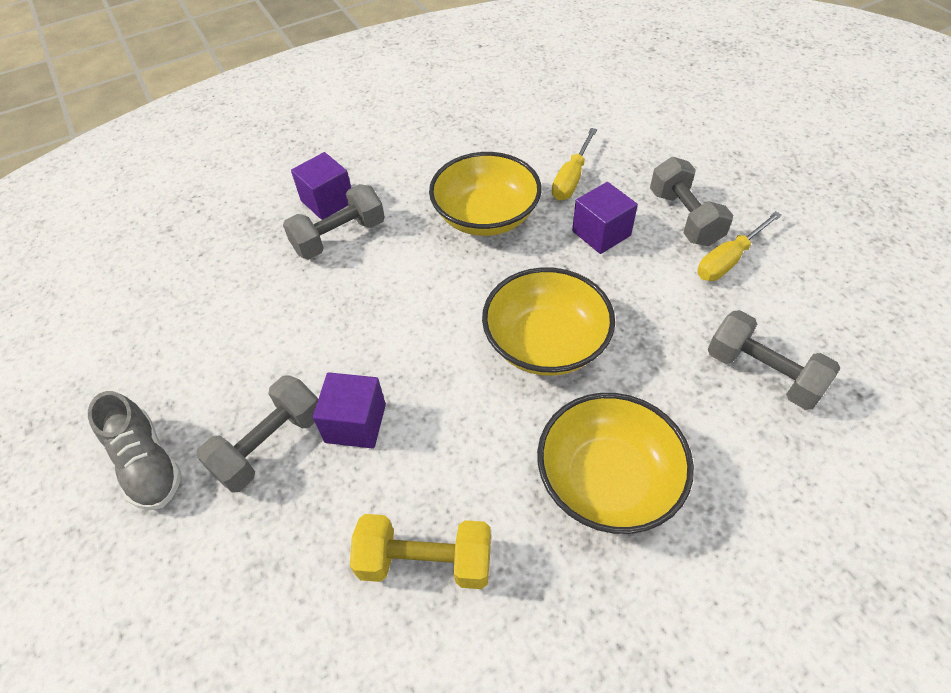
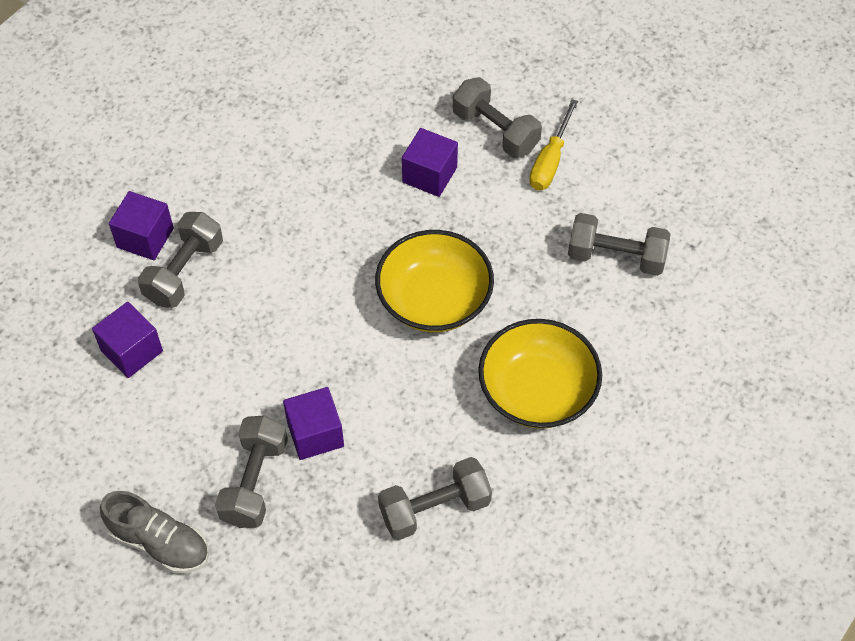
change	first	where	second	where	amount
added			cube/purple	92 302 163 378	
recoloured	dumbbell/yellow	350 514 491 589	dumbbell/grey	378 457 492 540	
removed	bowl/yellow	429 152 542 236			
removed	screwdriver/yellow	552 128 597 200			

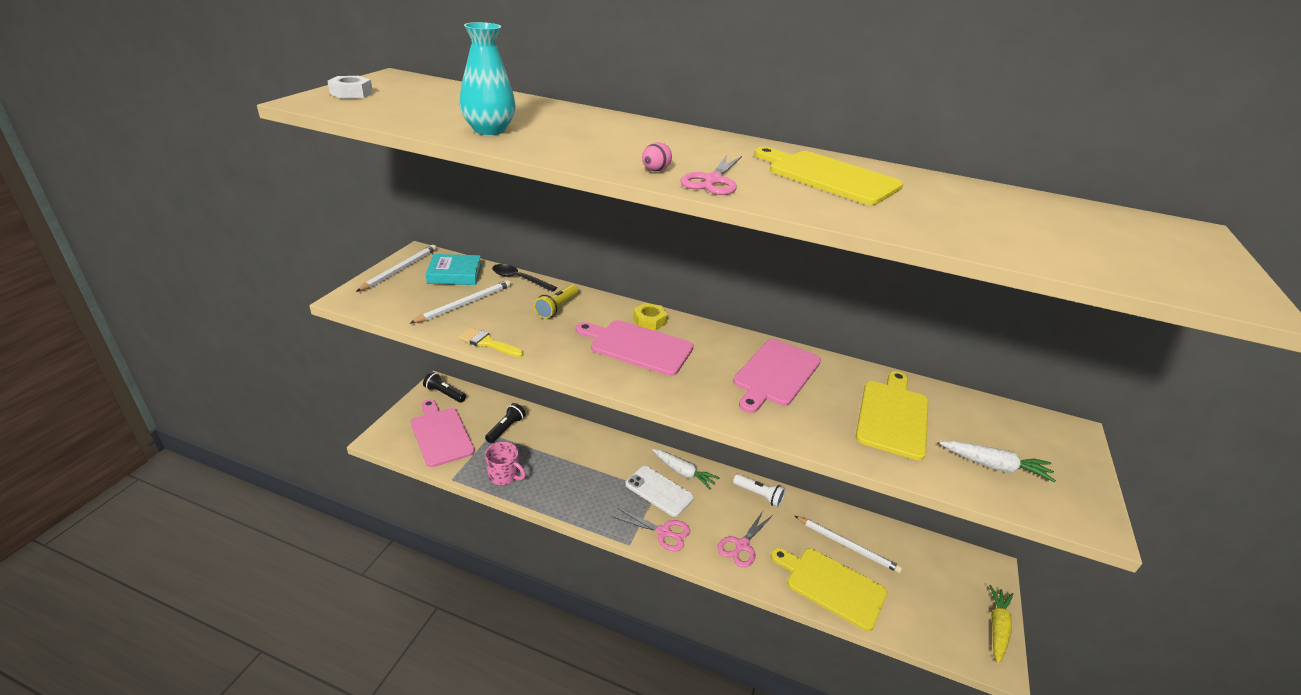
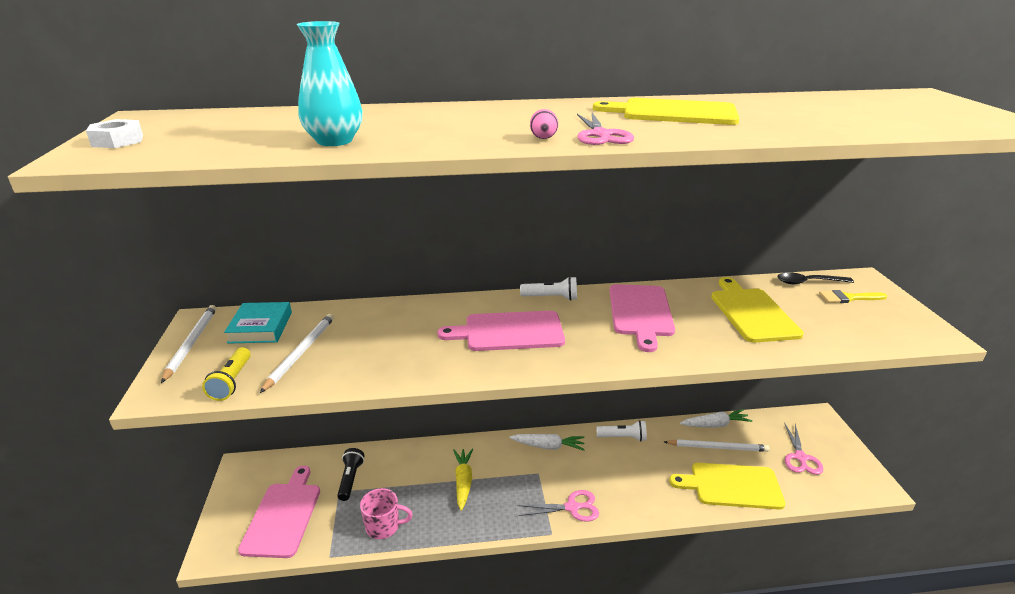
change	first	where	second	where	amount
moved	flashlight/yellow	534 284 578 319		202 347 251 401	
turned	book/turquoise	426 254 481 285		224 302 292 344	60 degrees counterclockwise
turned	cutting board/pink	411 399 475 467		238 466 320 558	60 degrees clockwise
moved	carrot/yellow	989 585 1013 664		453 449 473 511	
added			flashlight/white	520 276 577 301	
moved	carrot/white	939 441 1056 482		680 409 752 428	
moved	spoon/black	492 264 557 292		777 272 854 284	
moved	scissors/pink	717 511 773 567		784 423 824 475	
moved	brush/yellow	458 328 523 357		819 290 887 303	
removed	flashlight/black	423 372 466 403			
removed	phone/white	625 466 694 517			
removed	nut/yellow	633 303 668 331			

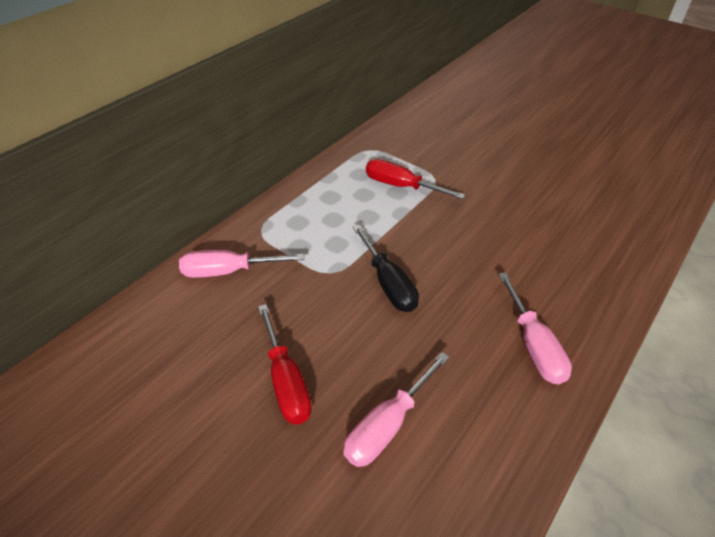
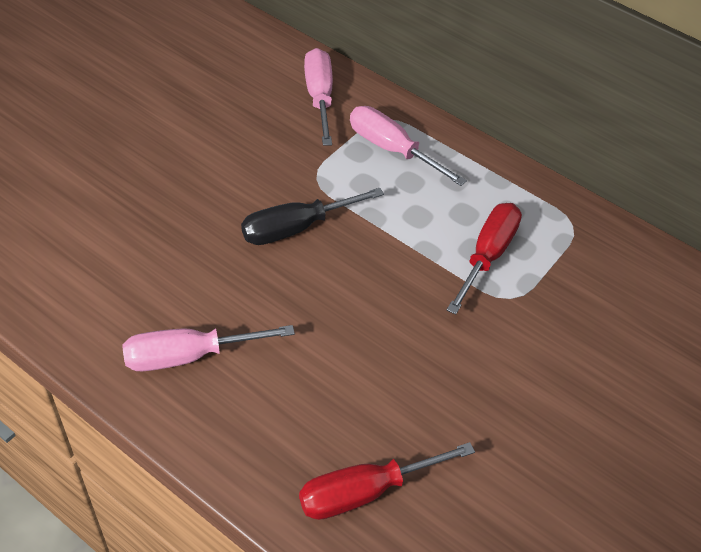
change	first	where	second	where	amount
moved	screwdriver/red	258 304 312 424		299 442 475 520	
moved	screwdriver/pink	343 352 450 467		350 106 467 186	

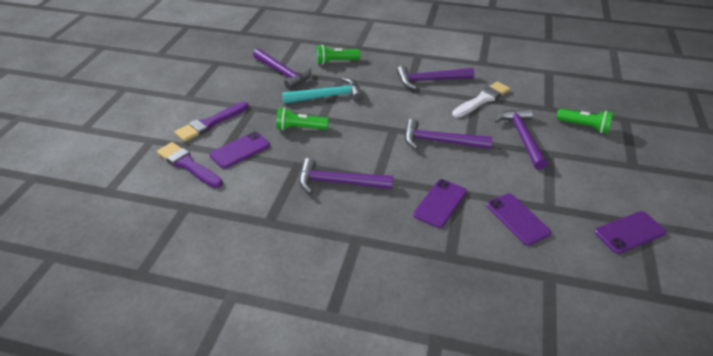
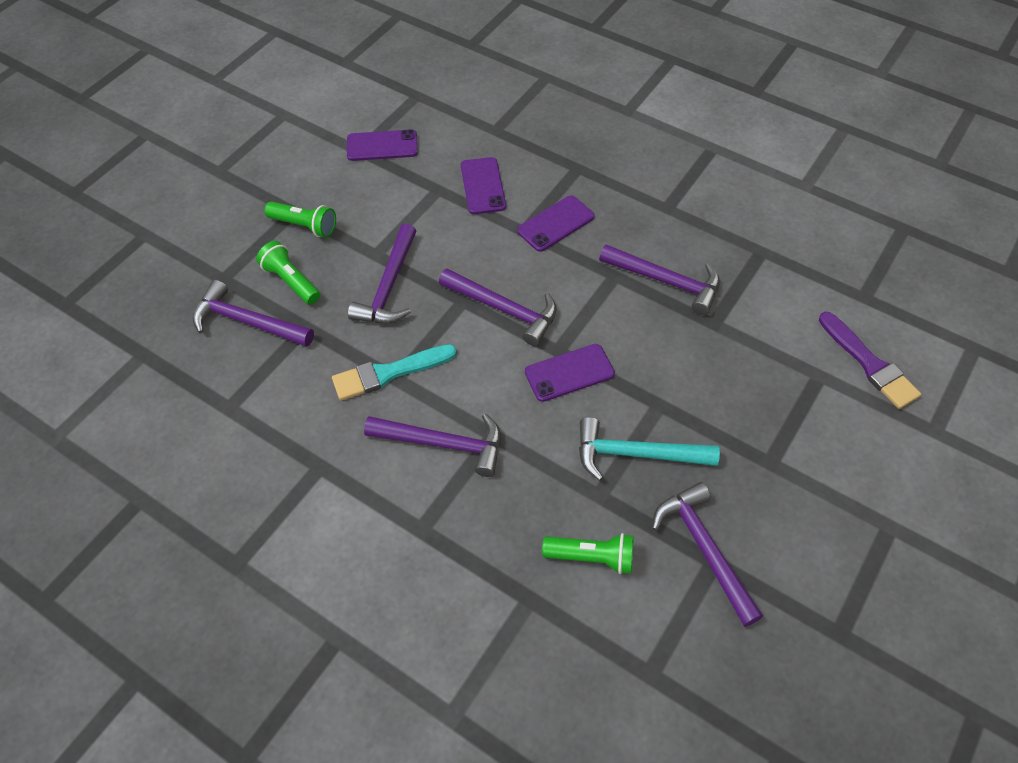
change	first	where	second	where	amount
added			hammer/purple	192 280 314 347	
moved	flashlight/green	276 108 329 130		264 202 336 238	
recoloured	brush/white	452 81 510 118	brush/turquoise	332 344 457 400	
moved	phone/purple	209 132 270 169		525 344 615 402	
removed	brush/purple	174 102 249 142			

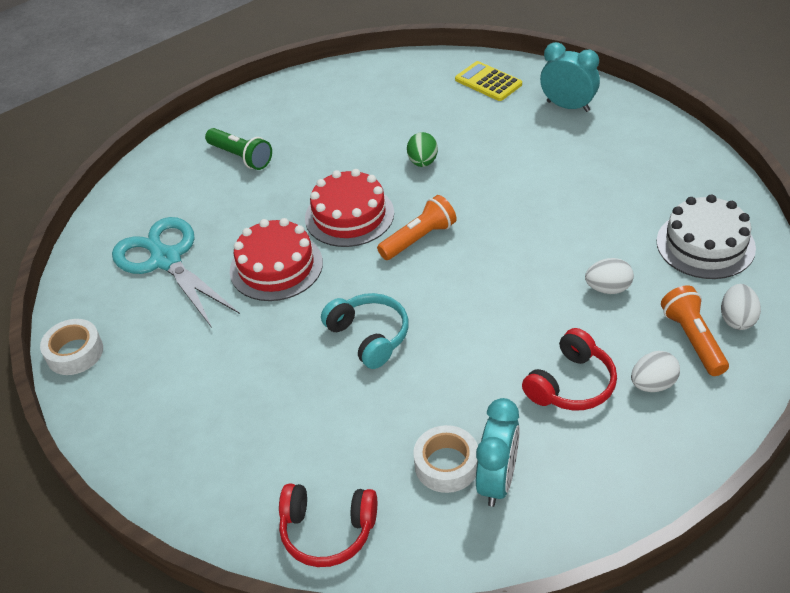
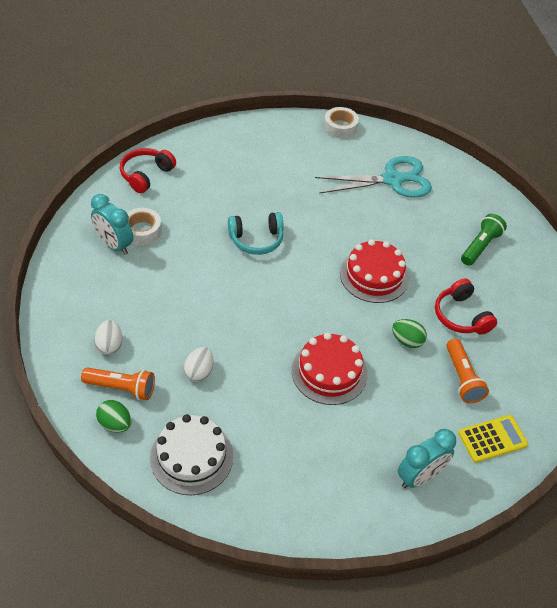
change	first	where	second	where	amount
recoloured	egg/white	721 284 761 330	egg/green	96 400 131 433	
moved	cake/red	230 218 323 301		292 332 368 405	
moved	headphones/red	522 328 617 410		435 279 497 335	
moved	flashlight/orange	377 195 457 260		446 339 489 403	
turned	flashlight/green	205 128 272 170		461 214 507 266	150 degrees clockwise

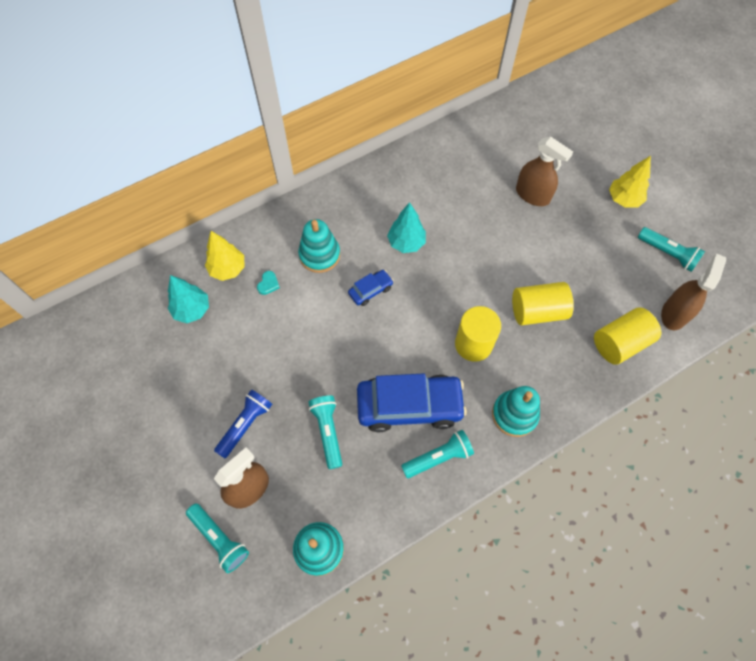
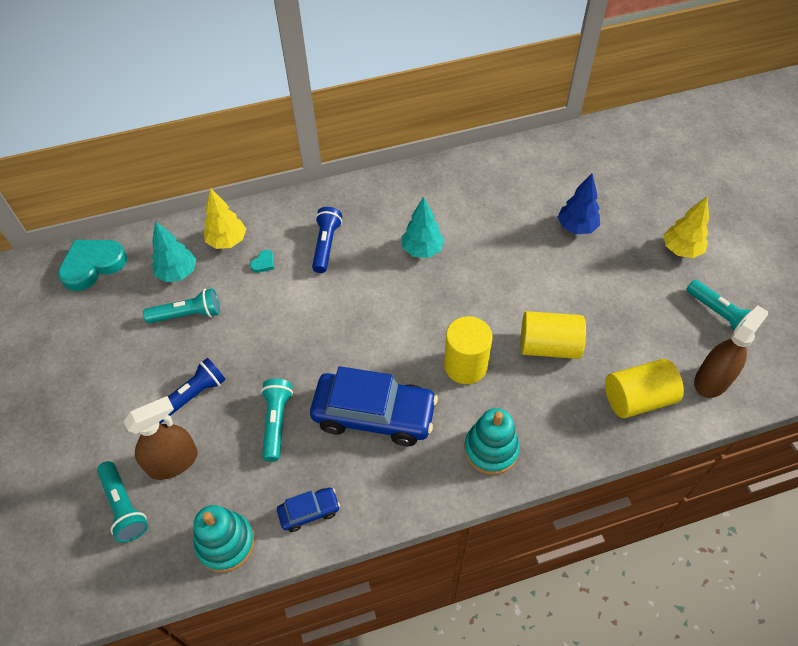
change	first	where	second	where	amount
added			heart/turquoise	58 240 127 291	
moved	flashlight/turquoise	401 430 474 478		143 288 220 323	
moved	car/blue	348 270 394 306		277 487 340 532	
replaced	stacking toy/turquoise	298 219 340 273	flashlight/blue	312 207 342 273	
replaced	spray bottle/brown	516 137 573 206	tree/blue	558 173 600 234	

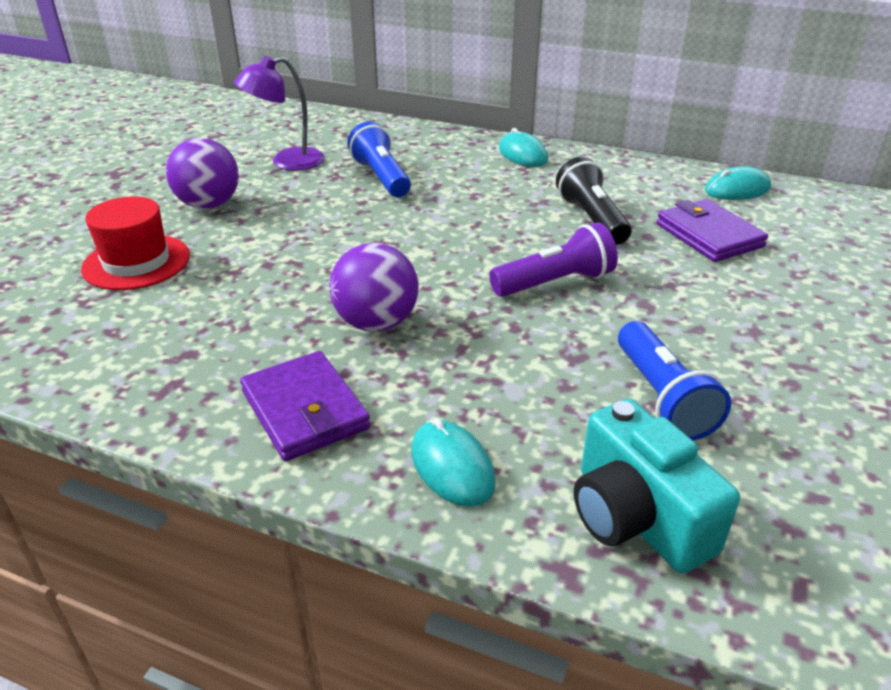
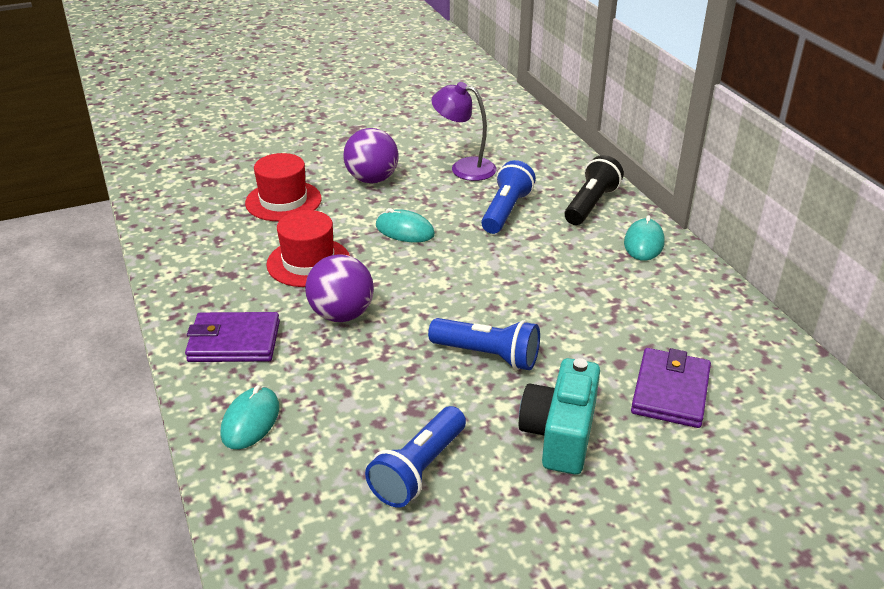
change	first	where	second	where	amount
turned	wallet/purple	240 351 370 461		185 312 280 362	75 degrees clockwise
added			hat/red	266 210 350 287	
moved	mouse/turquoise	705 166 771 200		376 208 435 242	
recoloured	flashlight/purple	489 222 618 297	flashlight/blue	428 318 540 370	
moved	camera/turquoise	574 399 740 573		519 358 600 475	
moved	flashlight/black	556 157 632 245		565 155 624 225	

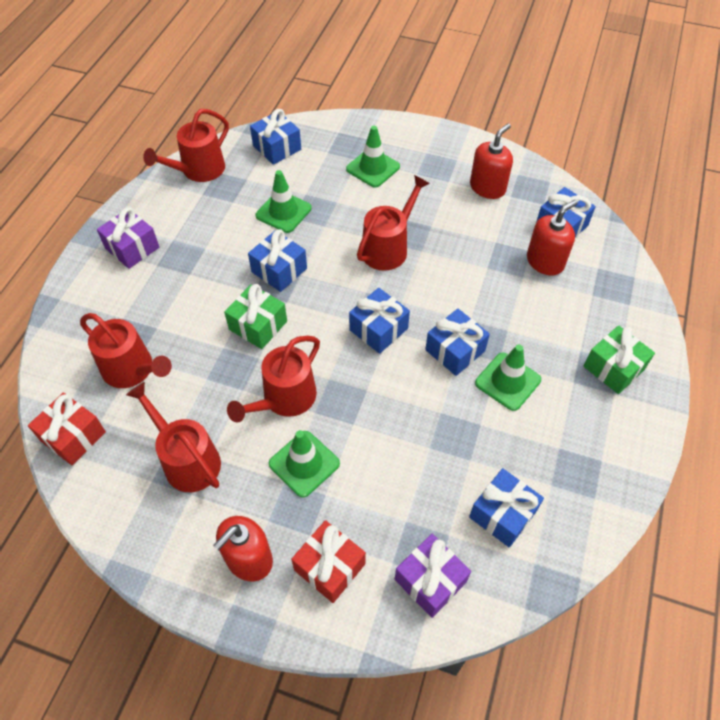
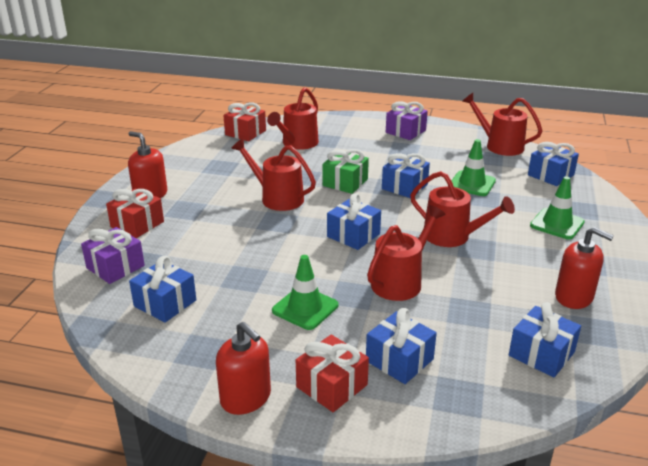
change	first	where	second	where	amount
moved	soap dispenser/red	527 200 578 276		216 322 271 415	
recoloured	gift/green	583 325 655 394	gift/red	296 335 369 412	
moved	gift/blue	425 309 490 376		366 308 437 384	
moved	watering can/red	126 382 221 492		367 205 446 301	
removed	traffic cone/green	269 430 340 497			

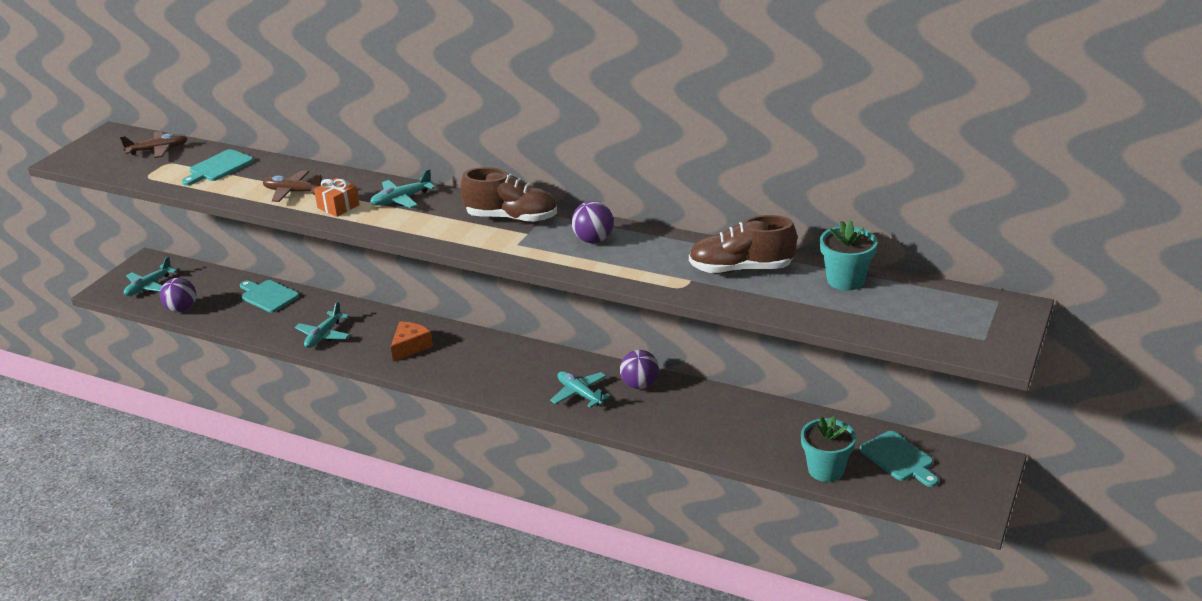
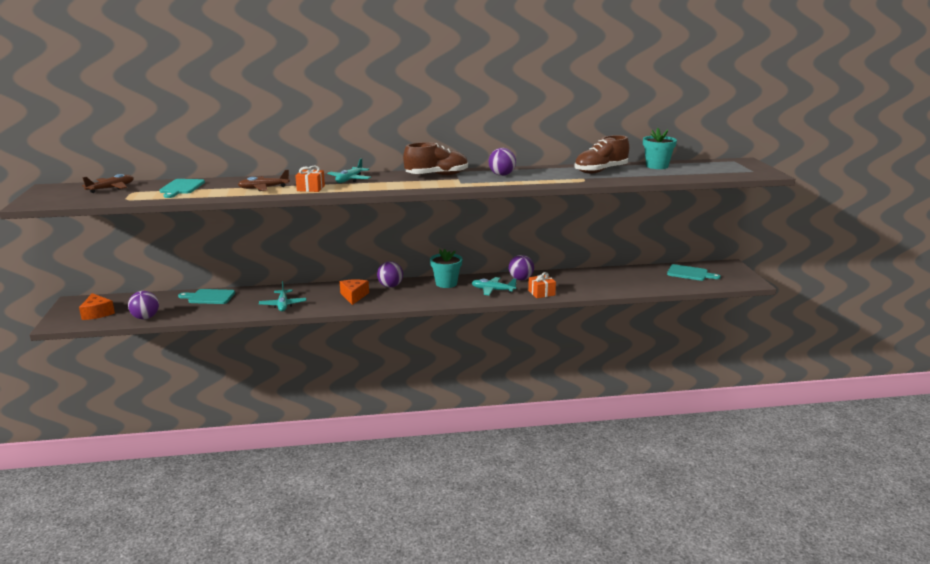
change	first	where	second	where	amount
replaced	plane/turquoise	124 256 177 296	cheese/orange	79 293 115 320	
added			ball/purple	377 261 403 287	
moved	flower pot/turquoise	801 416 856 482		430 249 463 288	
added			gift/orange	528 272 556 298	

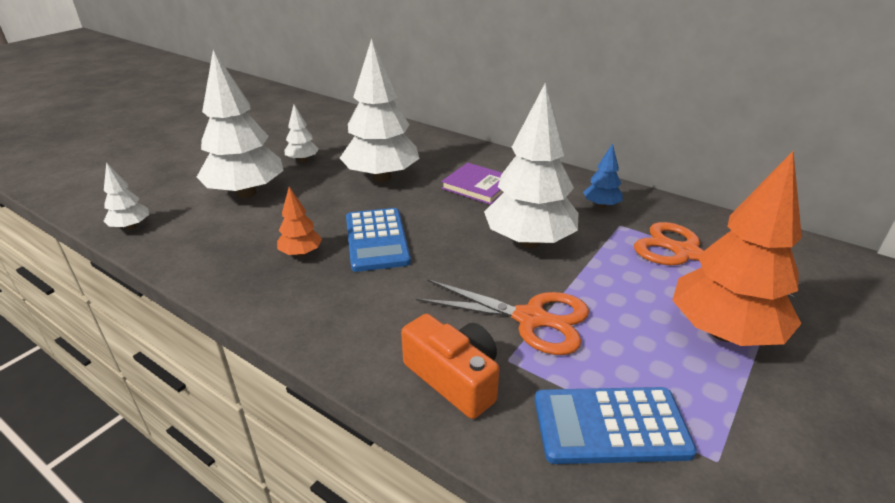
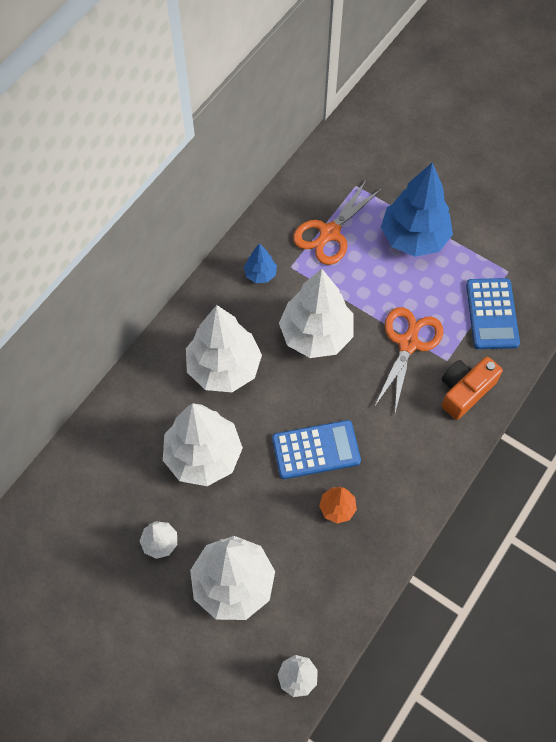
change	first	where	second	where	amount
replaced	book/purple	441 163 504 205	tree/white	186 305 262 392	
recoloured	tree/orange	672 151 802 346	tree/blue	381 162 453 257	

